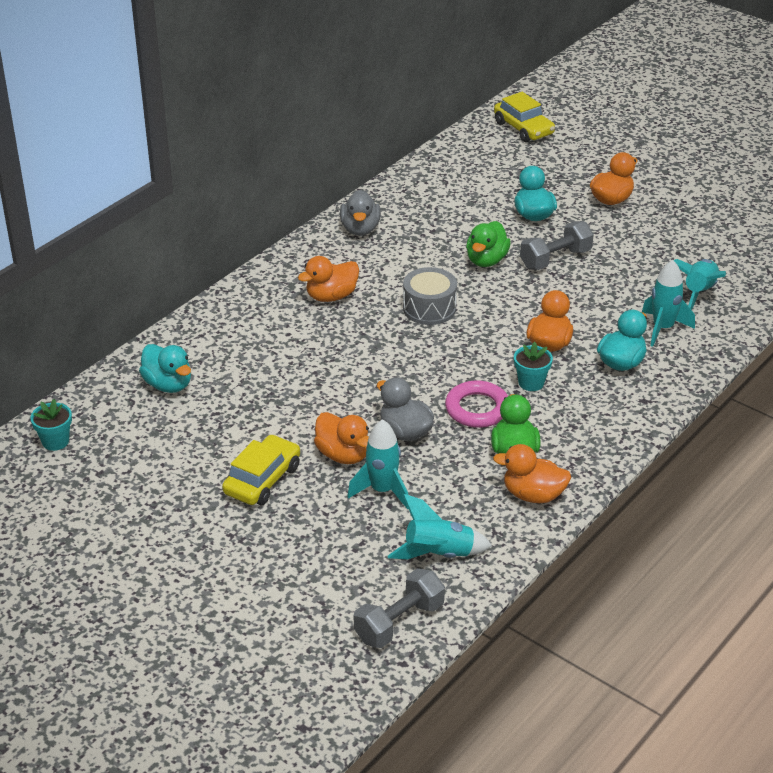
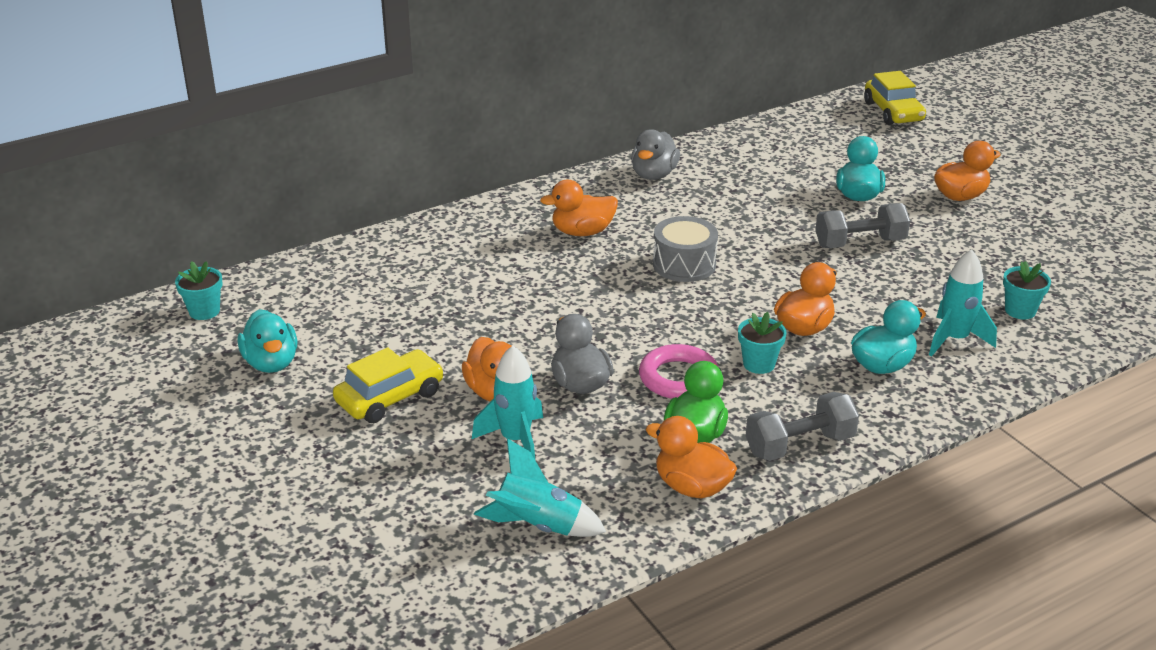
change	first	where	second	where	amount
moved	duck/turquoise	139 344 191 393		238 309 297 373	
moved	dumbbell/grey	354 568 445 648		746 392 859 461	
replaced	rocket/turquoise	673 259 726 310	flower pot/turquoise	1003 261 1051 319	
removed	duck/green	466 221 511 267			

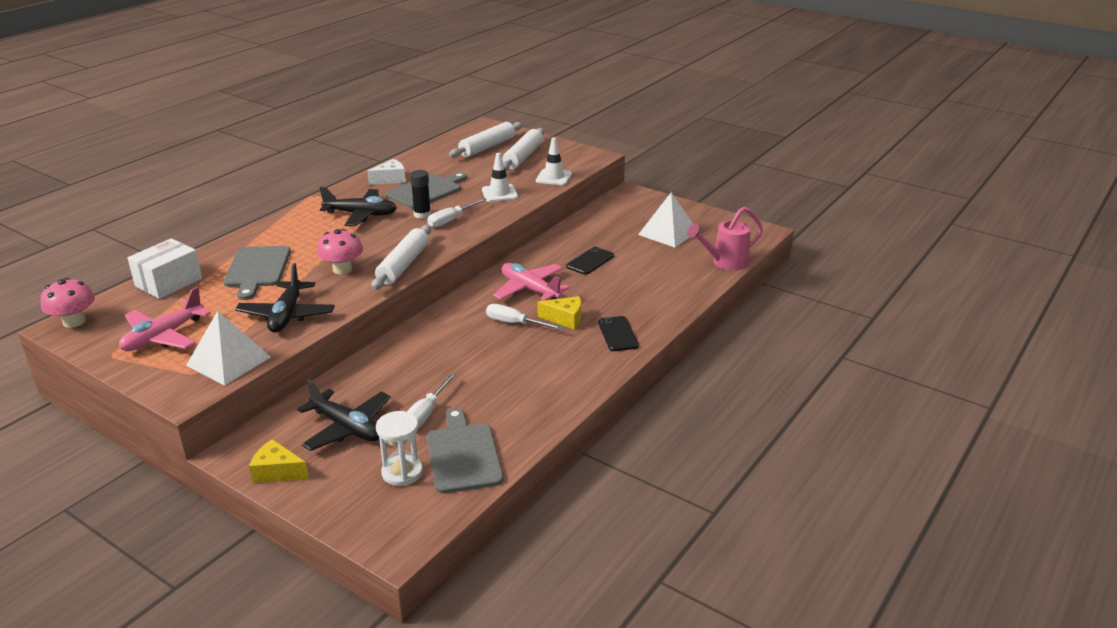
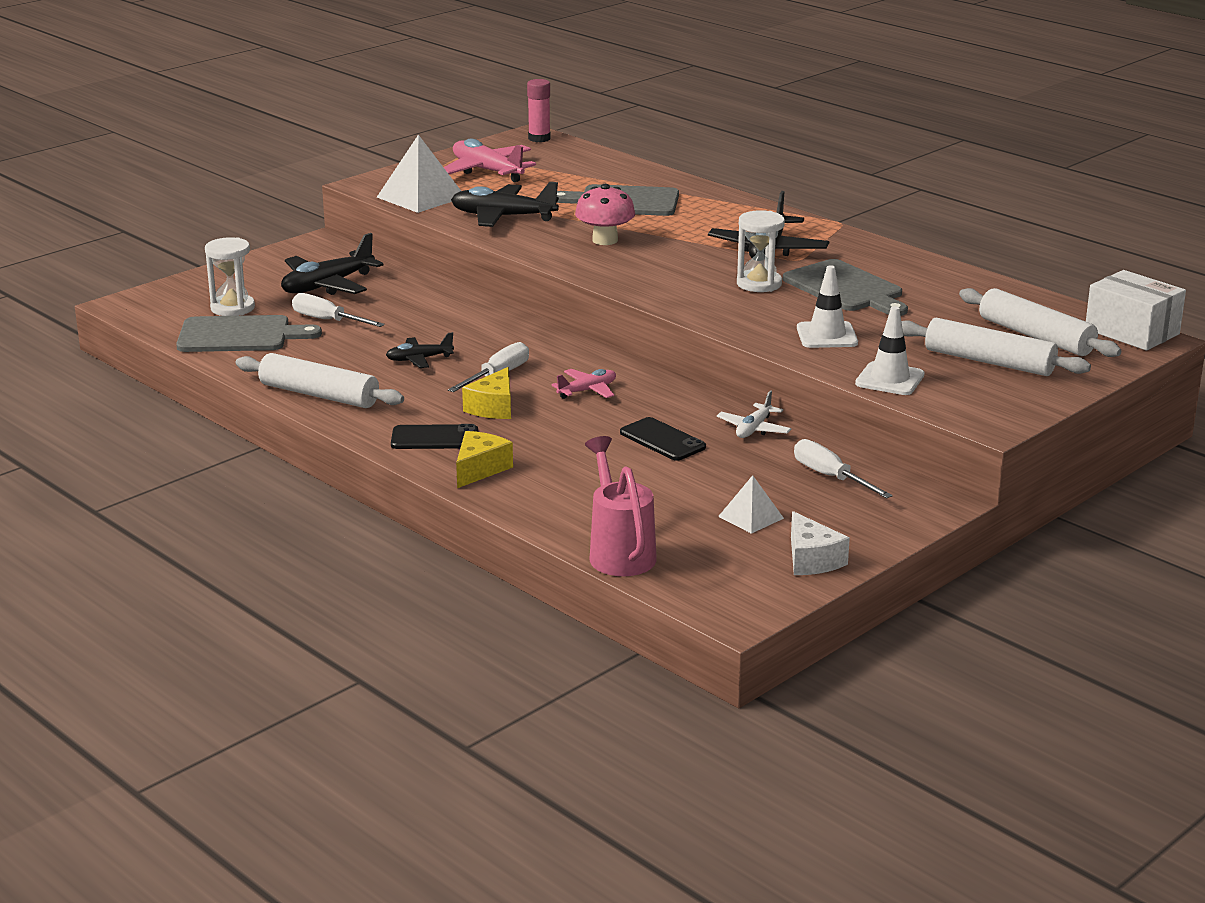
change	first	where	second	where	amount
moved	rolling pin/white	371 225 431 290		236 353 404 408	
added			plane/black	386 332 454 368	
moved	cheese/yellow	249 439 309 483		456 431 513 488	
replaced	mushroom/pink	41 278 95 328	glue stick/pink	527 79 551 142	
resized	plane/pink	493 263 570 301		551 369 616 399	x0.56
added			plane/white	717 390 791 438	
resized	pyramid/white	638 193 693 248		718 475 784 534	x0.55
replaced	glue stick/black	410 170 431 219	hourglass/white	737 210 785 292	
moved	cheese/white	367 159 406 185		791 511 850 575	
moved	screwdriver/white	427 198 487 228		794 439 893 498	
moved	box/white	127 238 202 299		1086 270 1186 351	

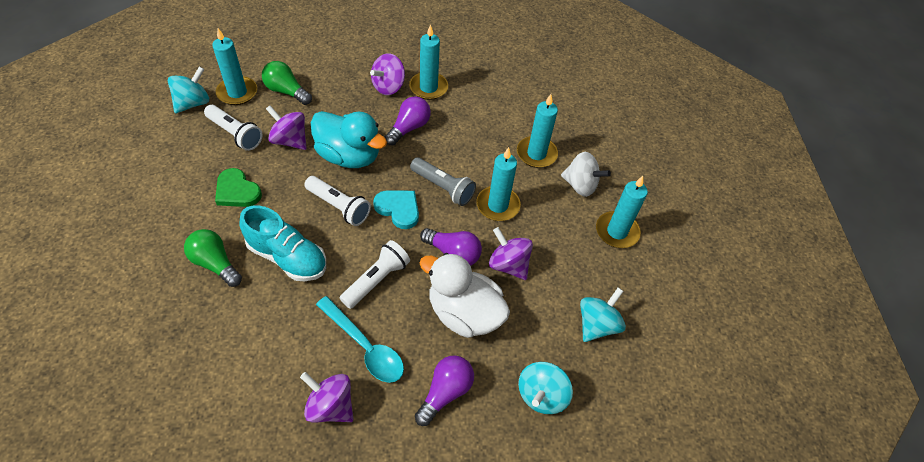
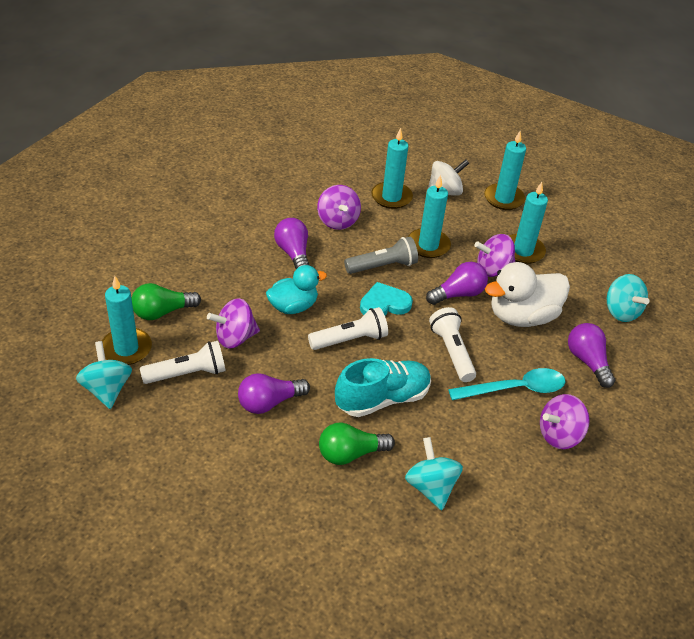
change	first	where	second	where	amount
replaced	heart/green	215 168 262 207	light bulb/purple	238 373 310 414	
resized	duck/turquoise	311 111 387 168		266 265 327 314	x0.66
moved	spinning top/purple	370 53 405 95		317 185 361 230	
moved	spinning top/turquoise	580 288 626 342		405 437 463 510	
moved	candle/turquoise	409 24 448 100		509 182 548 264	

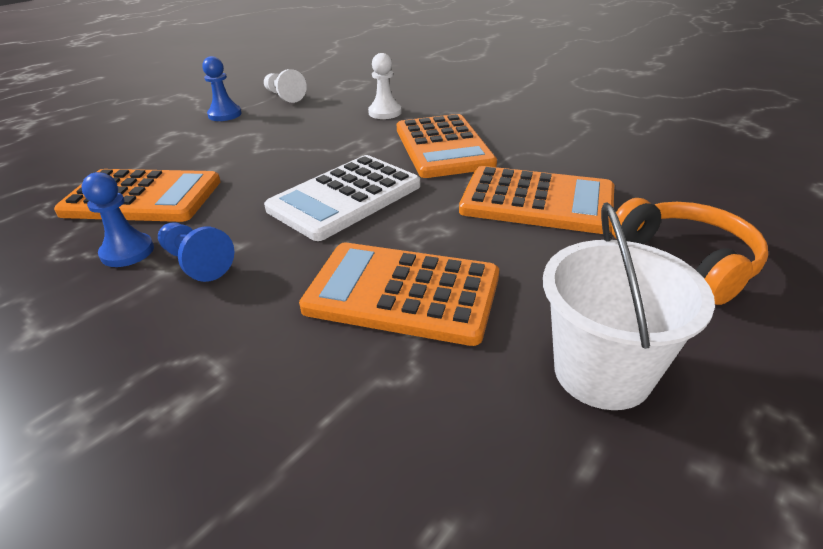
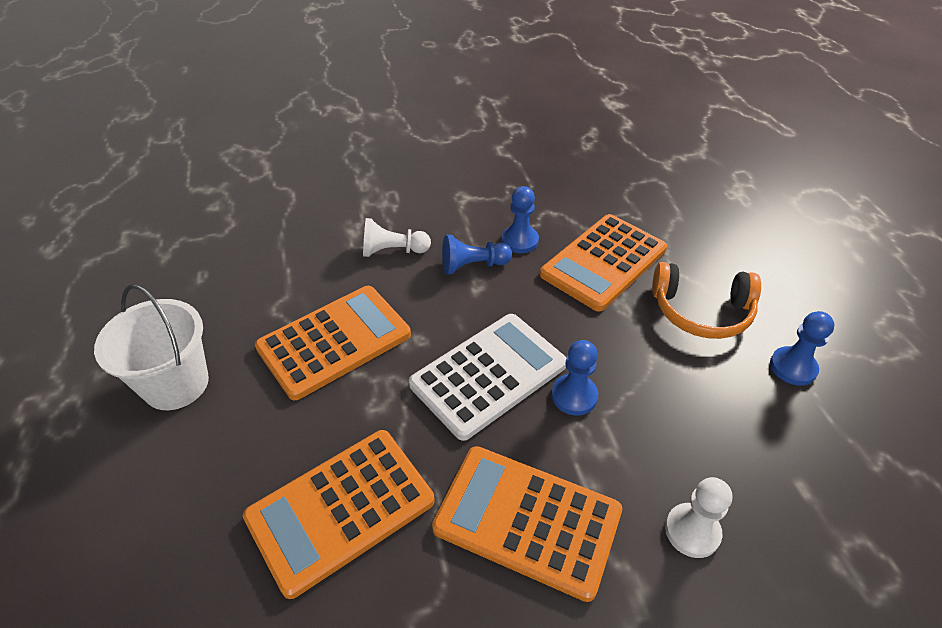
change	first	where	second	where	amount
moved	pawn/white	264 69 307 103		363 218 431 257	
turned	calculator/white	264 155 420 241		409 314 566 441	60 degrees clockwise
added			pawn/blue	551 340 598 416	
moved	headphones/orange	610 198 768 305		652 262 761 339	

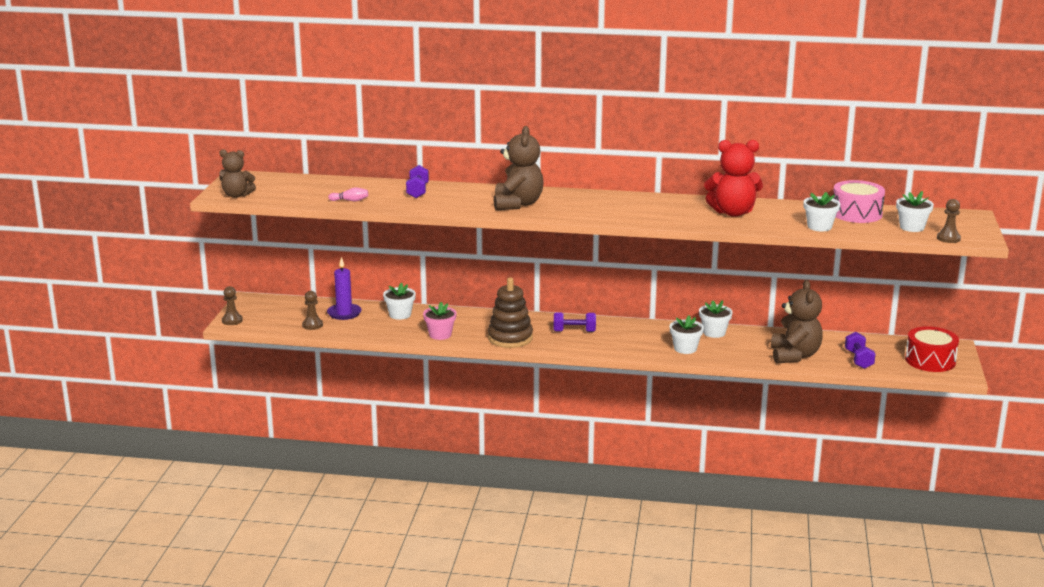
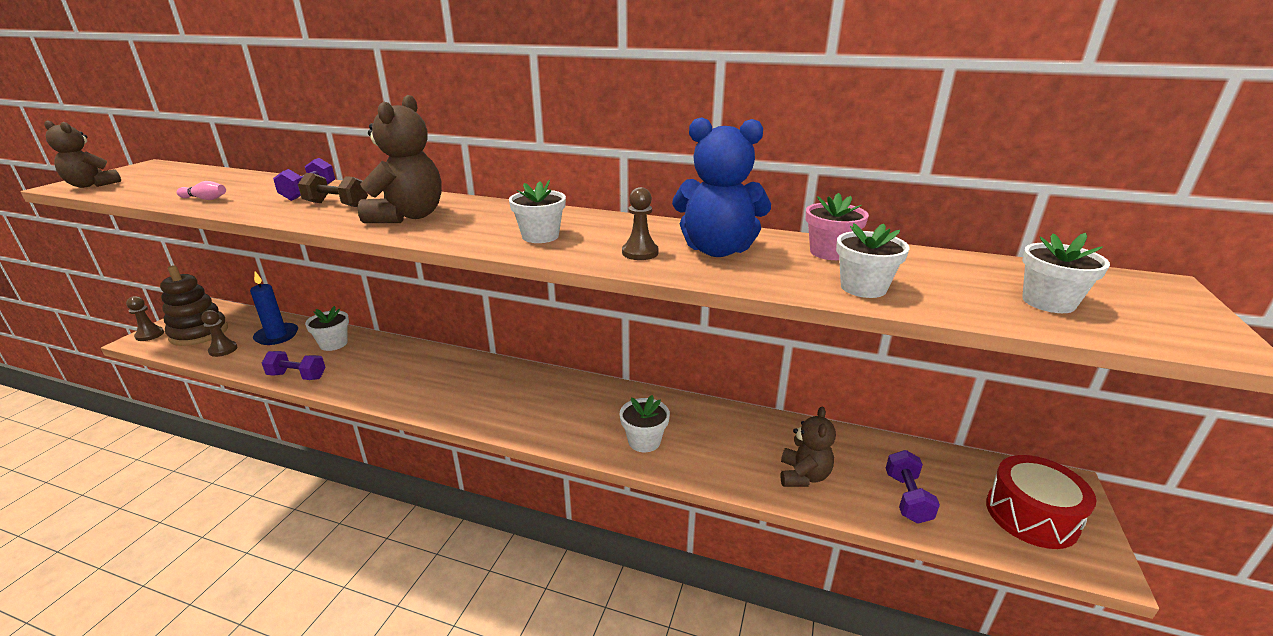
change	first	where	second	where	amount
moved	stacking toy/brown	488 277 533 348		160 265 228 346	
recoloured	candle/purple	327 257 362 320	candle/blue	250 271 298 345	
moved	dumbbell/purple	554 312 596 332		262 351 326 380	
added			dumbbell/brown	298 173 368 207	
moved	flower pot/white	699 300 733 338		509 180 566 243	
moved	pawn/brown	937 199 961 243		622 187 659 260	
recoloured	teddy bear/red	704 140 763 217	teddy bear/blue	672 117 771 257	
resized	teddy bear/brown	771 280 823 364		780 406 836 487	x0.65
moved	flower pot/pink	423 302 457 340		806 193 869 260	
removed	drum/pink	833 180 885 223			

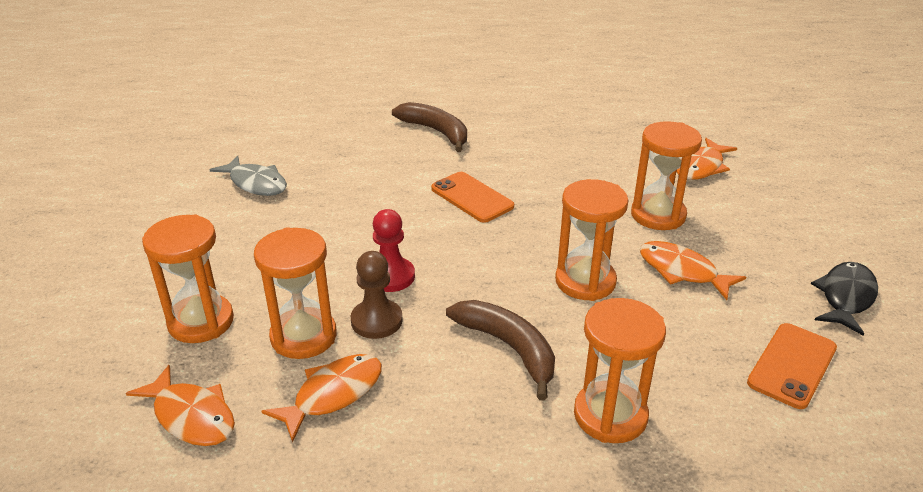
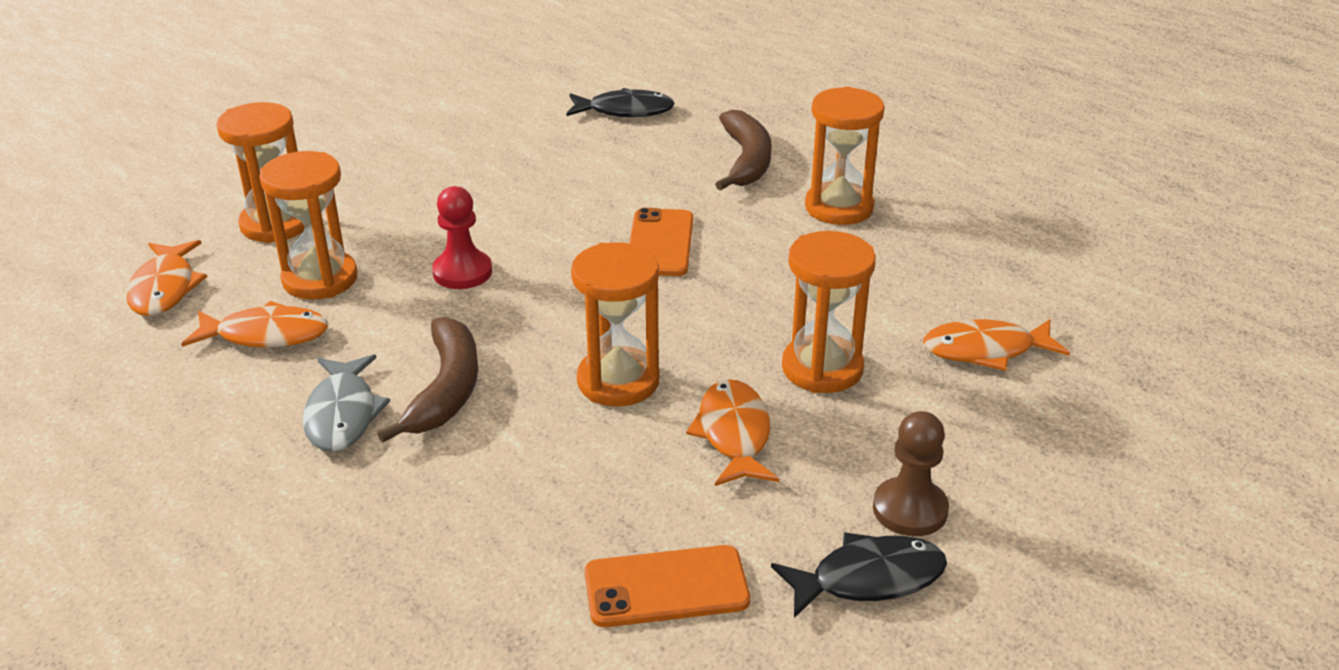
change	first	where	second	where	amount
moved	fish/grey	210 155 287 196		303 354 390 452	
added			fish/black	566 88 675 117	
moved	hourglass/orange	574 298 666 443		805 87 885 225	
moved	pawn/brown	351 251 403 339		873 411 949 536	

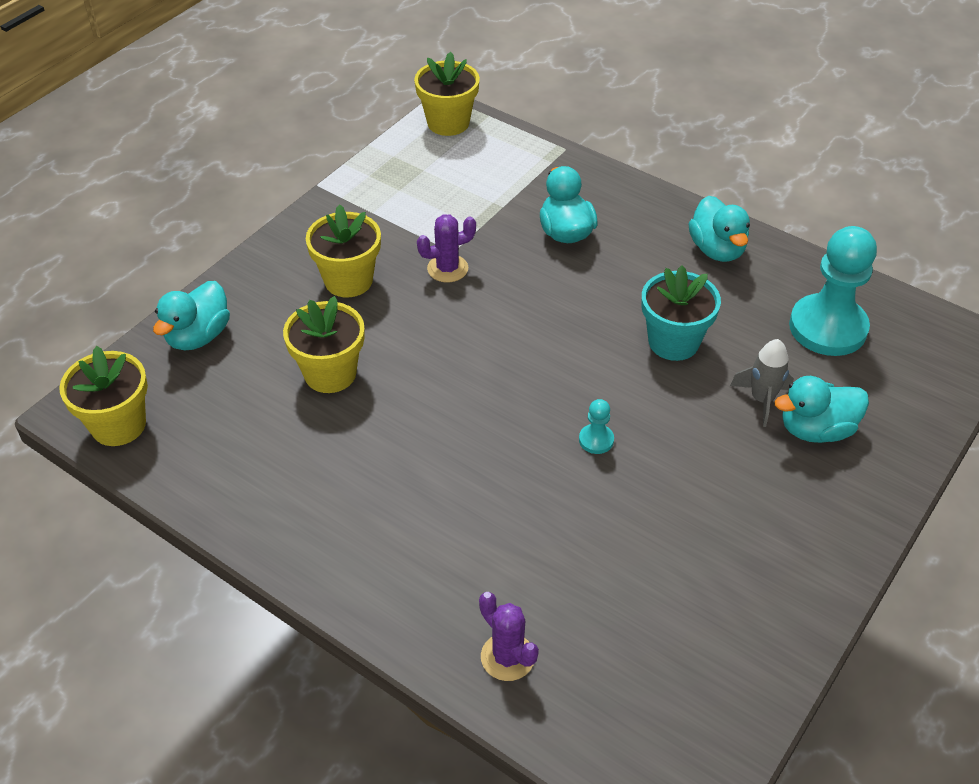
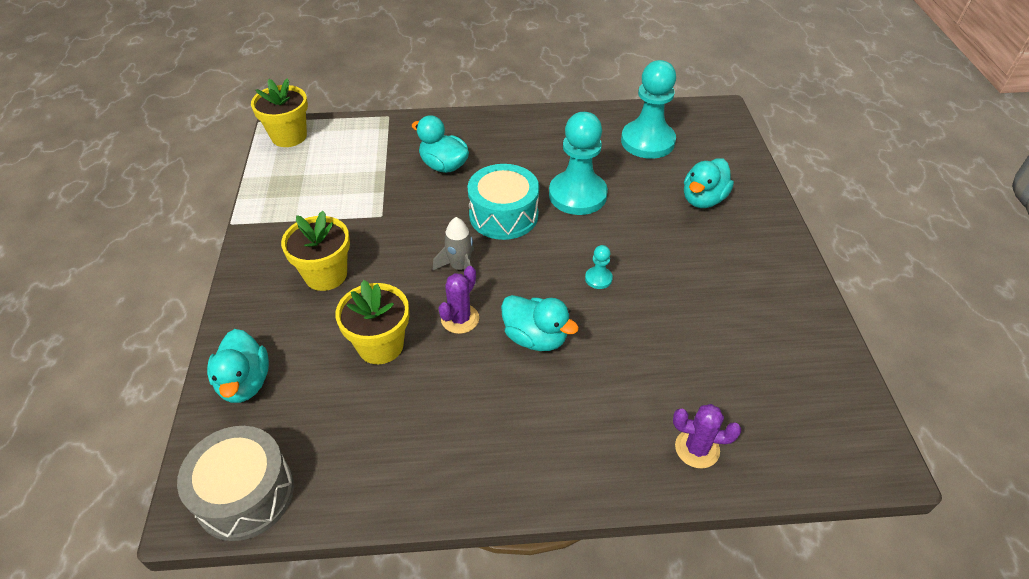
change	first	where	second	where	amount
replaced	flower pot/yellow	59 346 148 446	drum/grey	177 426 294 541	
moved	rocket/grey	730 339 794 427		433 217 476 285	
moved	cactus/purple	417 214 476 283		439 266 479 334	
added			drum/turquoise	467 164 539 240	
moved	duck/turquoise	689 196 750 262		501 295 579 351	
replaced	flower pot/turquoise	642 265 721 361	pawn/turquoise	549 112 608 215	

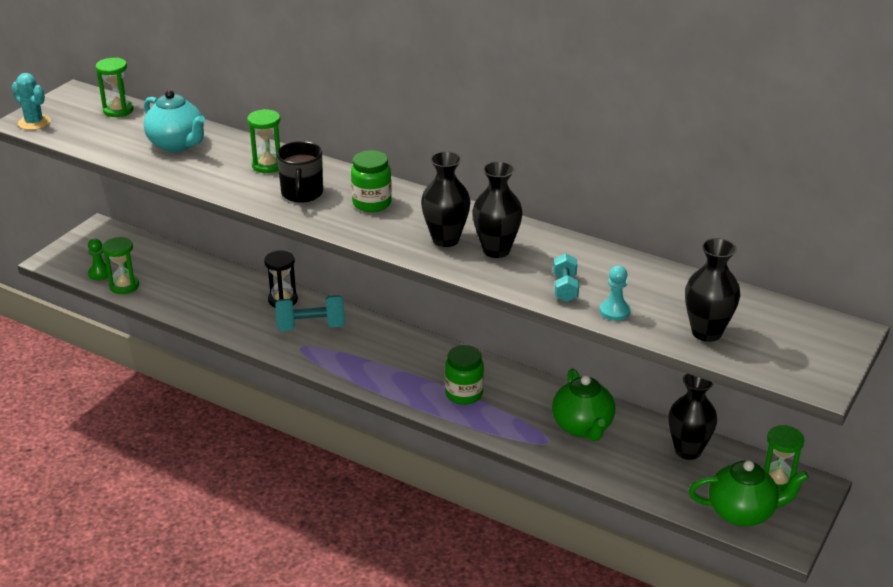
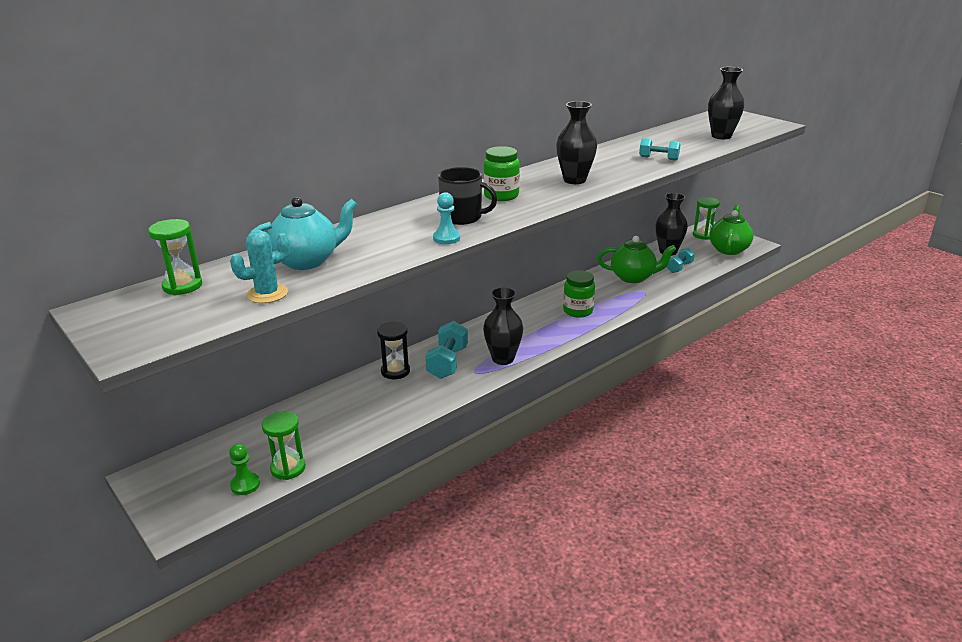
change	first	where	second	where	amount
moved	cactus/turquoise	12 73 51 130		230 230 290 303	
moved	pawn/turquoise	600 266 630 321		433 192 460 244	
moved	vase/black	473 161 523 258		483 287 523 365	
added			dumbbell/turquoise	667 248 695 273	
removed	hourglass/green	247 109 280 173			

